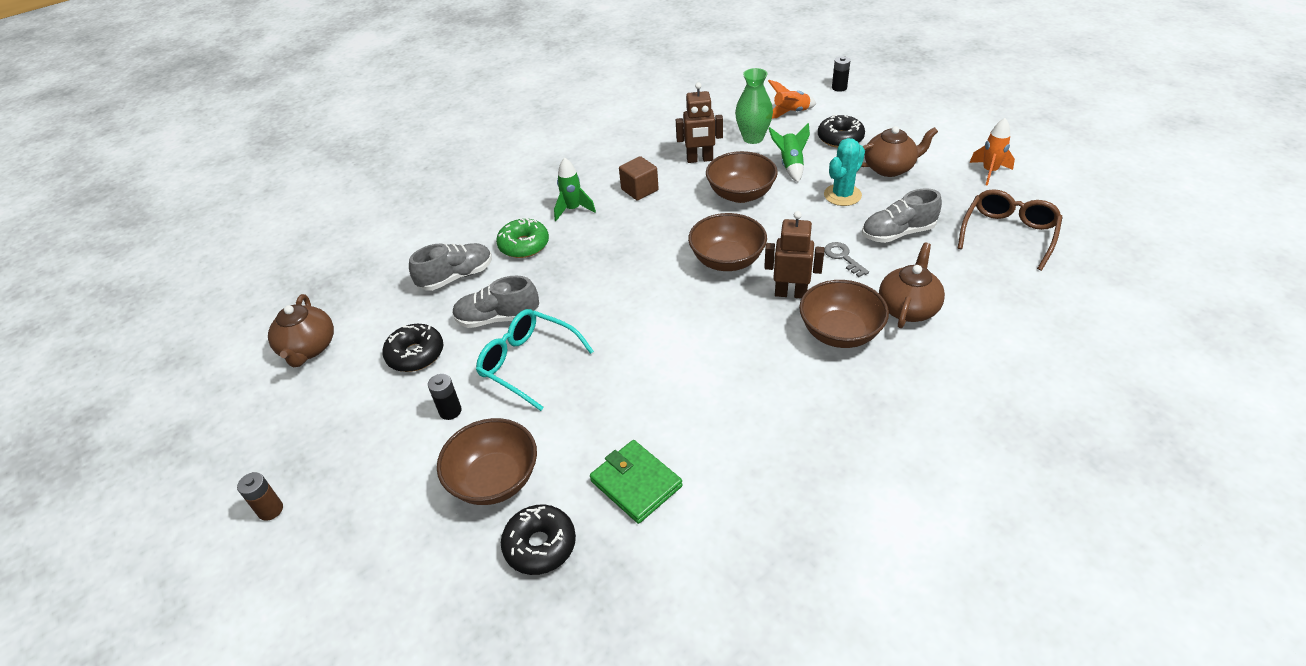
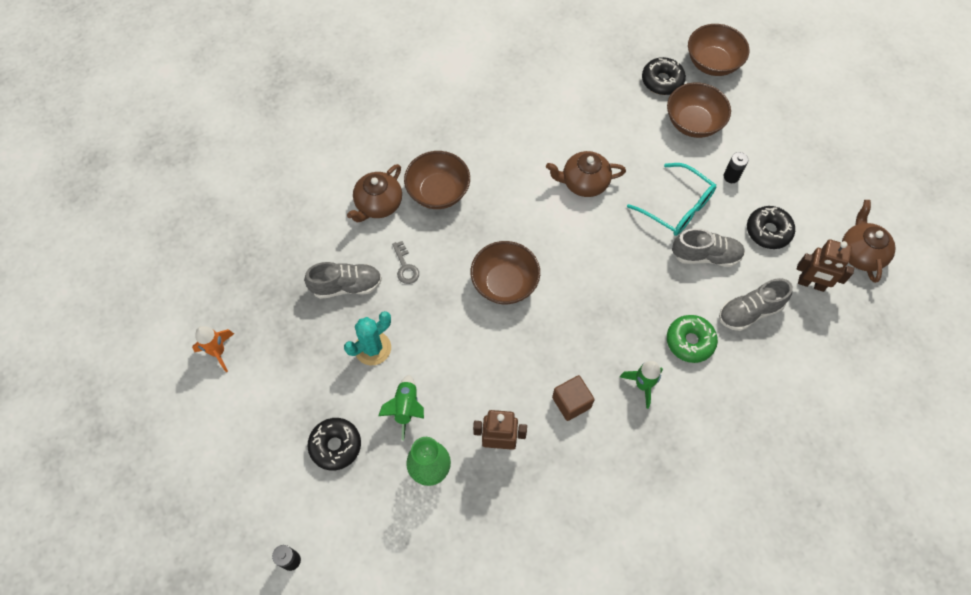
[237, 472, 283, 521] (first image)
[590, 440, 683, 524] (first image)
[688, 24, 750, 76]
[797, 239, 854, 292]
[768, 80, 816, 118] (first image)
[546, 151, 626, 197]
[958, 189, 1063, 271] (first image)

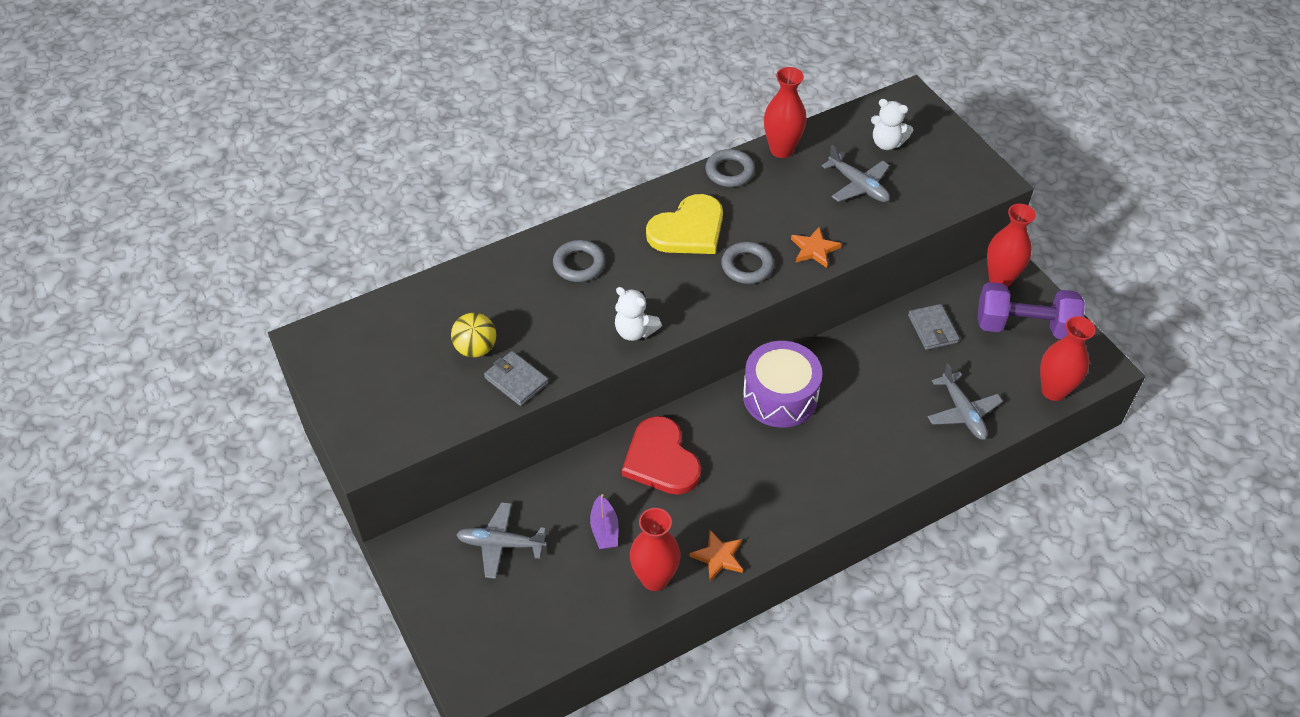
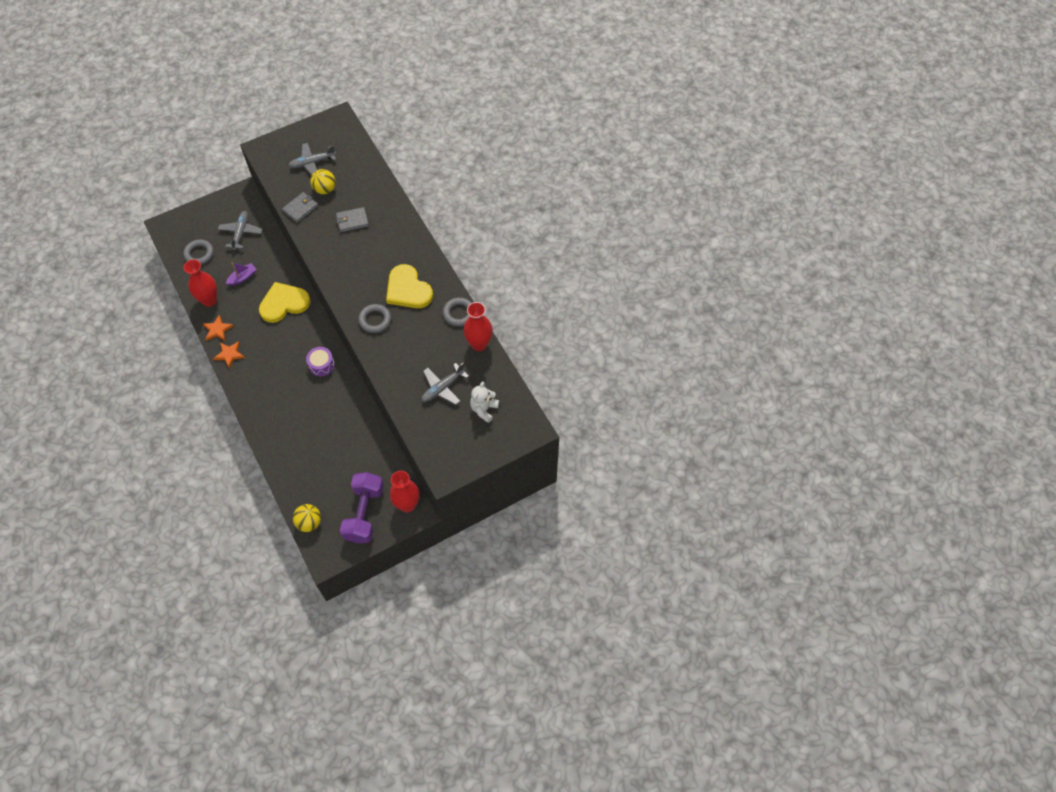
[183, 239, 214, 265]
[226, 262, 257, 286]
[615, 287, 662, 341] (first image)
[259, 282, 311, 323]
[306, 347, 335, 376]
[213, 341, 245, 368]
[336, 207, 369, 232]
[288, 143, 336, 175]
[293, 504, 321, 532]

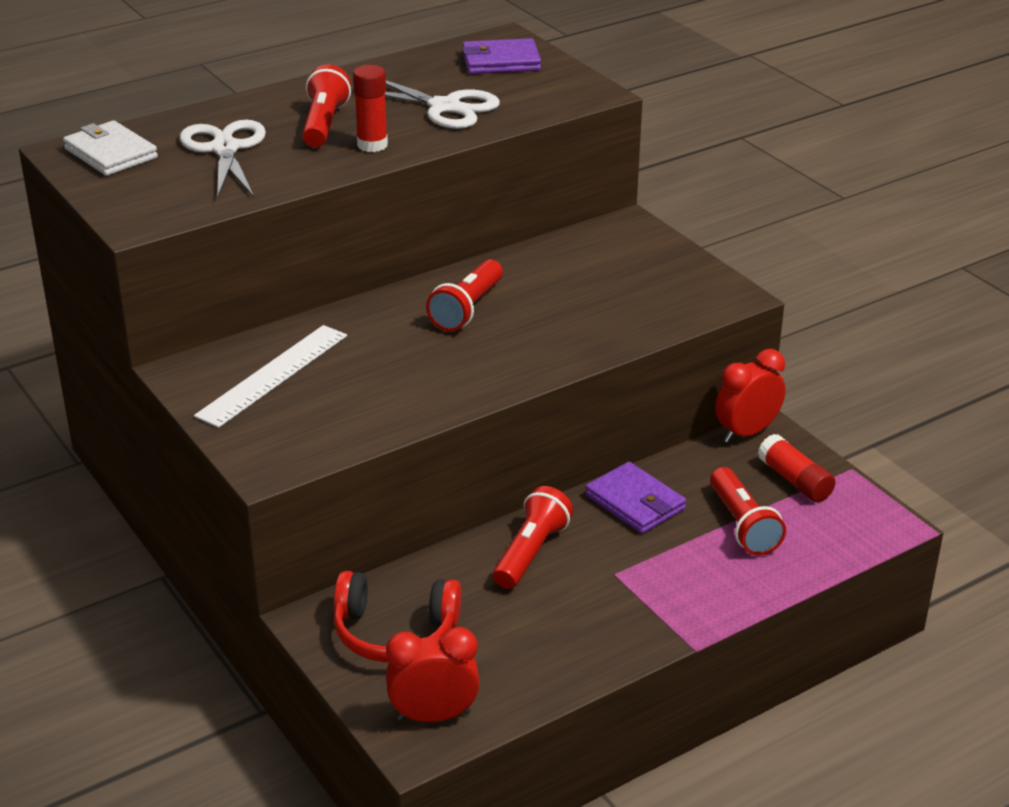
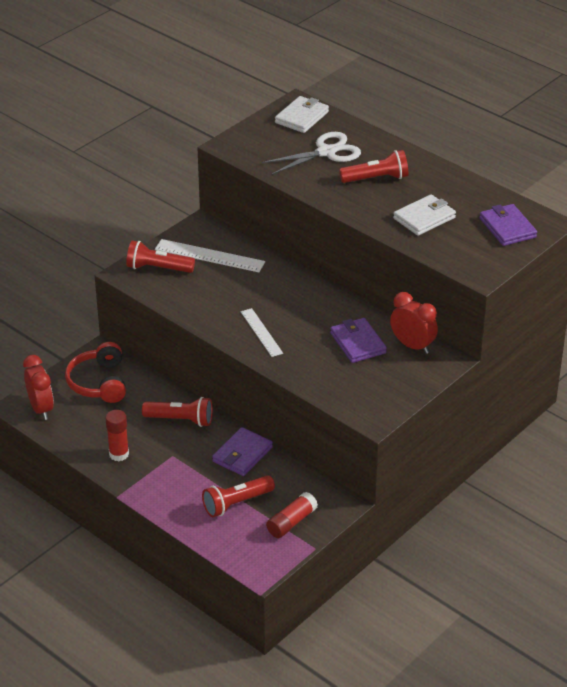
[393, 194, 456, 236]
[105, 410, 129, 461]
[126, 240, 195, 273]
[390, 292, 438, 354]
[241, 308, 283, 357]
[330, 318, 387, 363]

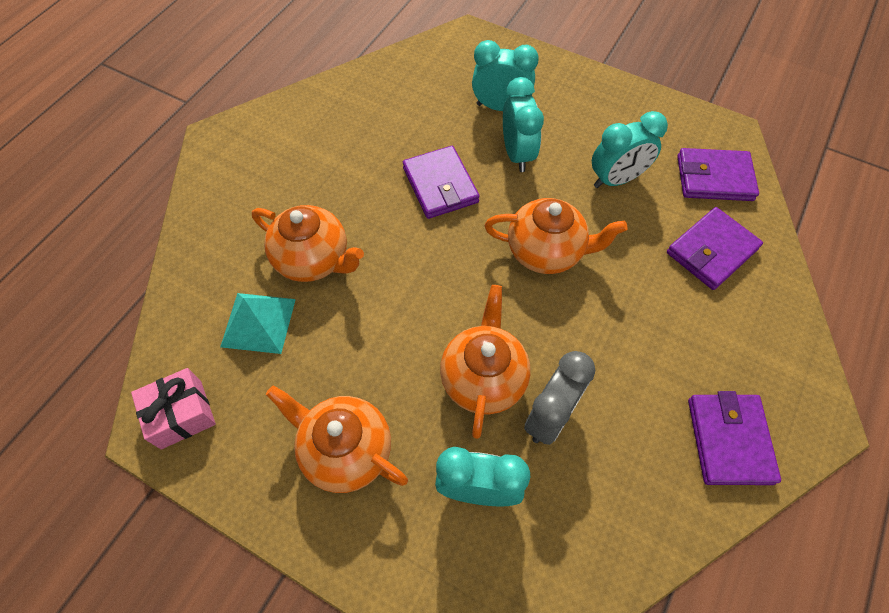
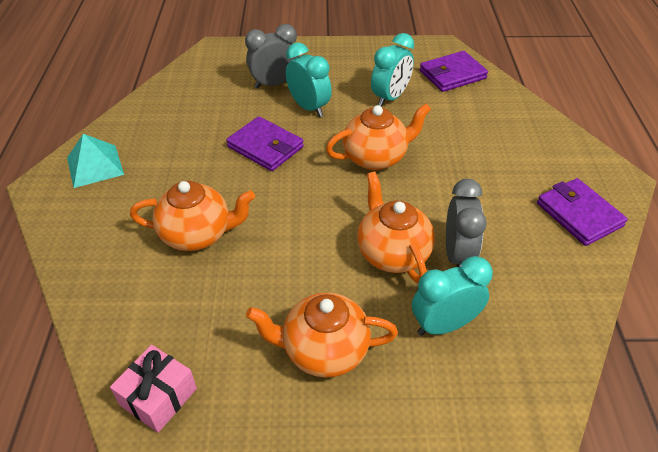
[67, 134, 124, 188]
[245, 24, 299, 88]
[667, 207, 763, 290] (first image)

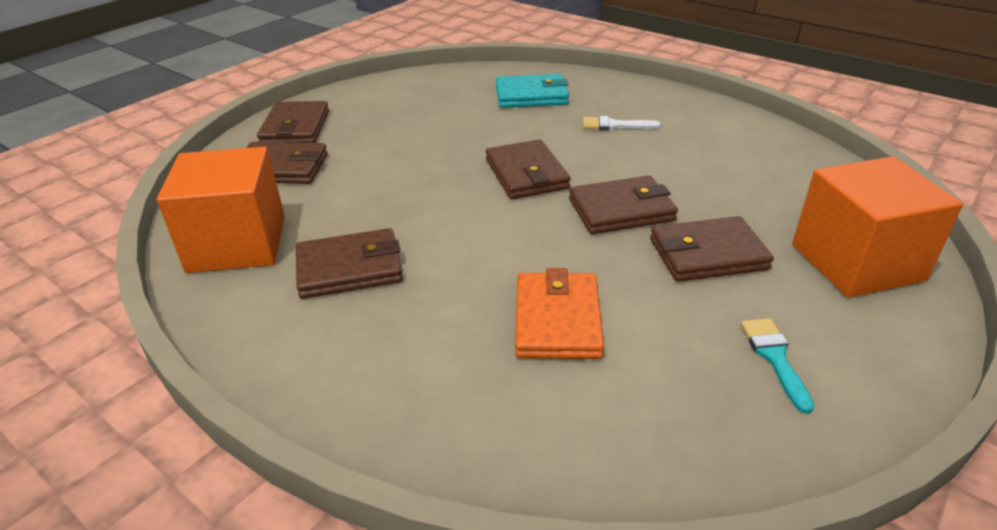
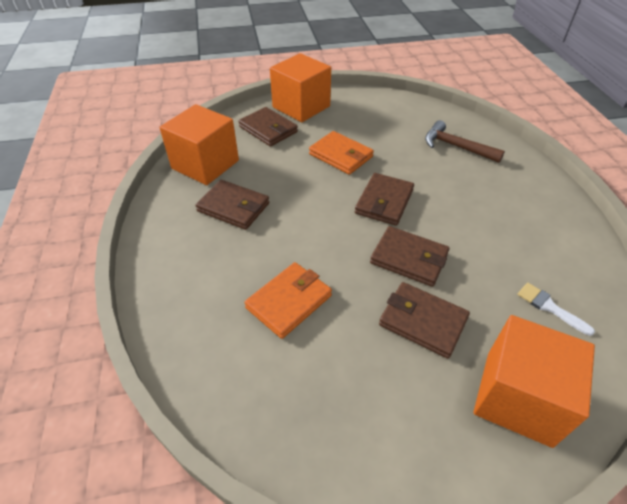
[270, 53, 331, 122]
[425, 120, 505, 163]
[517, 283, 595, 336]
[741, 318, 814, 414] (first image)
[309, 131, 374, 175]

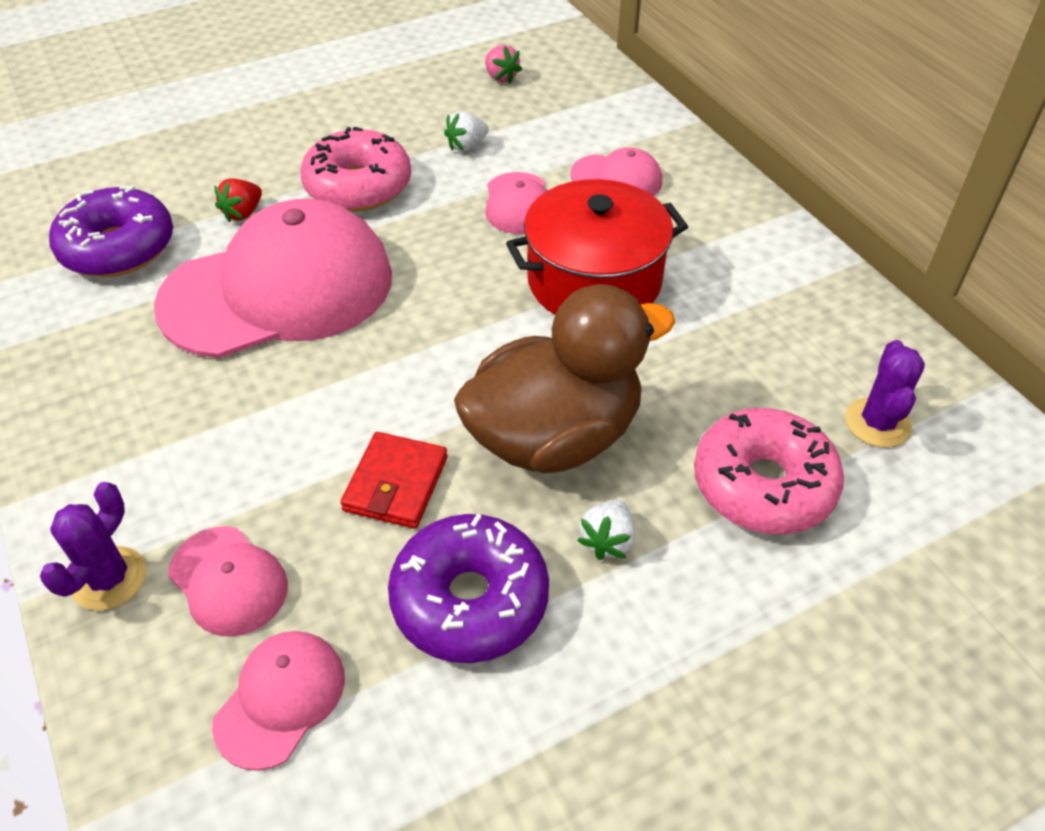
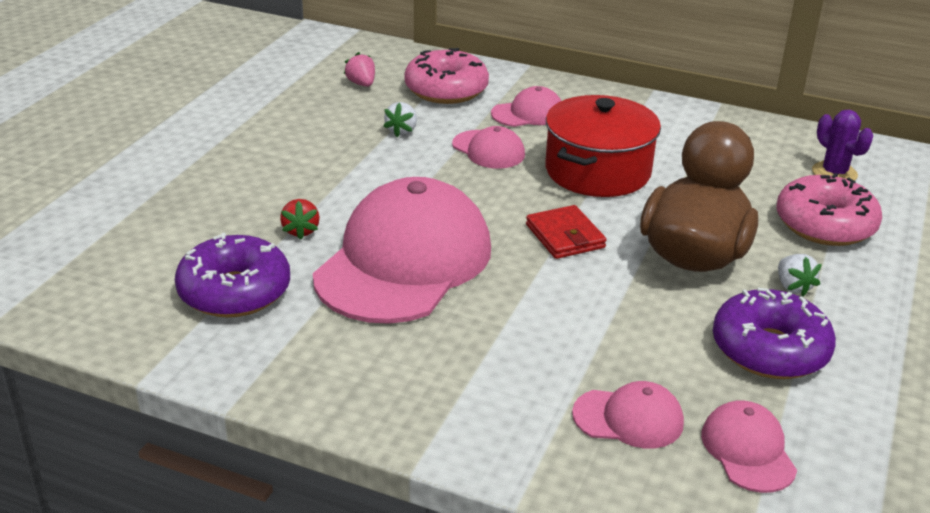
[40, 482, 146, 610] (first image)
[404, 48, 489, 104]
[526, 205, 607, 259]
[344, 52, 375, 87]

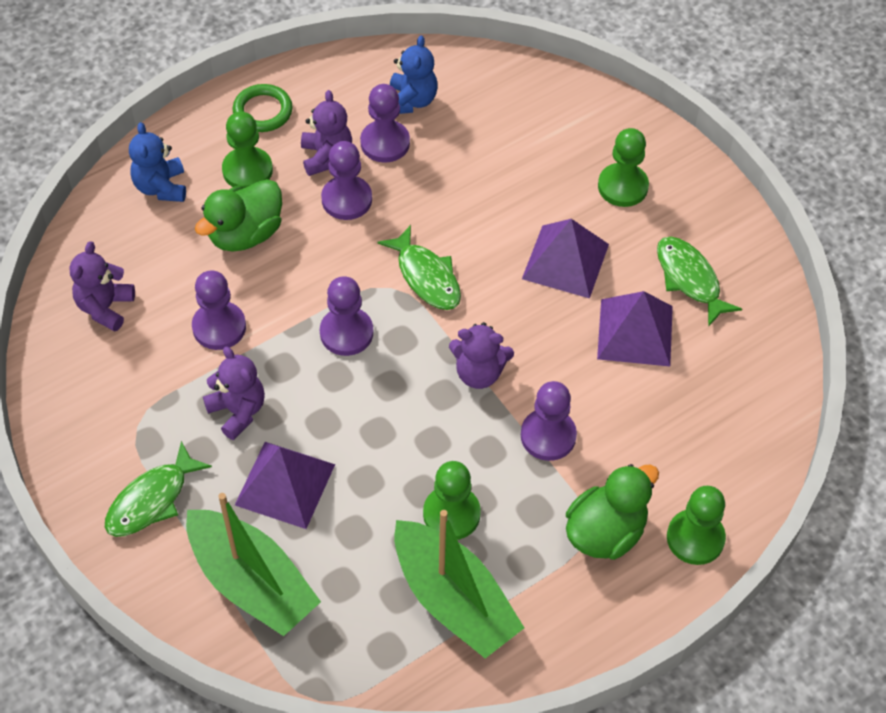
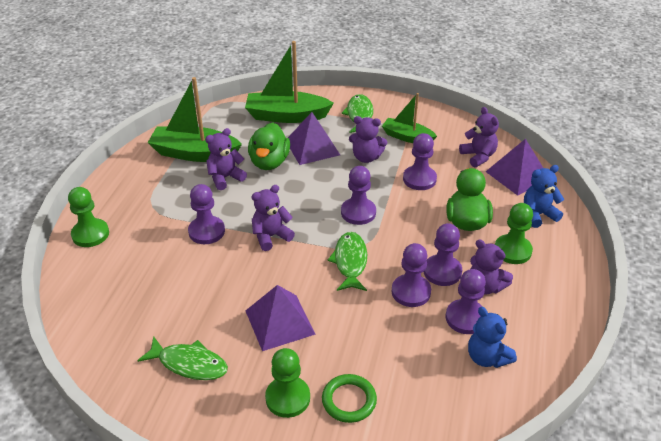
[524, 165, 564, 228]
[322, 374, 377, 423]
[327, 232, 367, 291]
[205, 128, 247, 190]
[248, 122, 290, 170]
[486, 139, 543, 196]
[382, 93, 437, 143]
[392, 243, 431, 307]

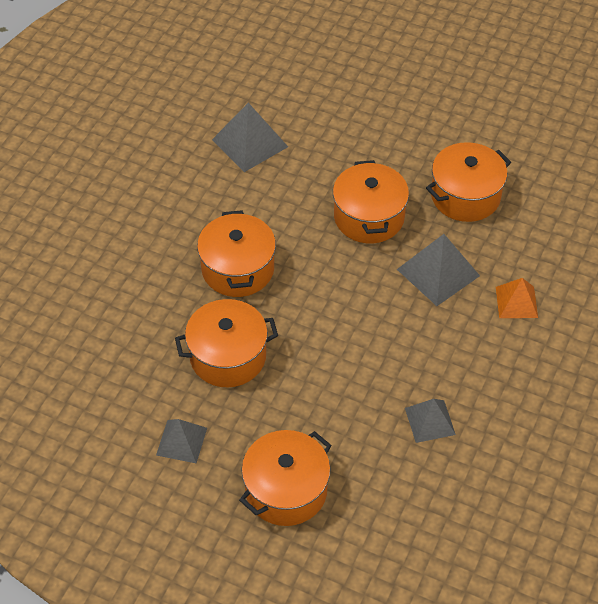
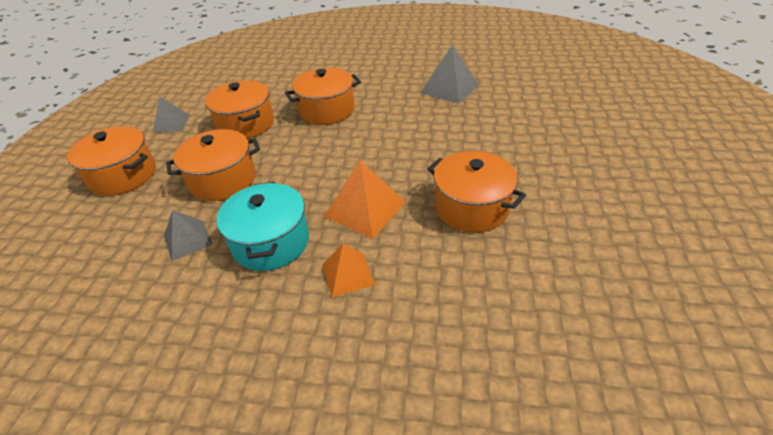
[166, 129, 260, 201]
[324, 160, 405, 239]
[217, 182, 309, 271]

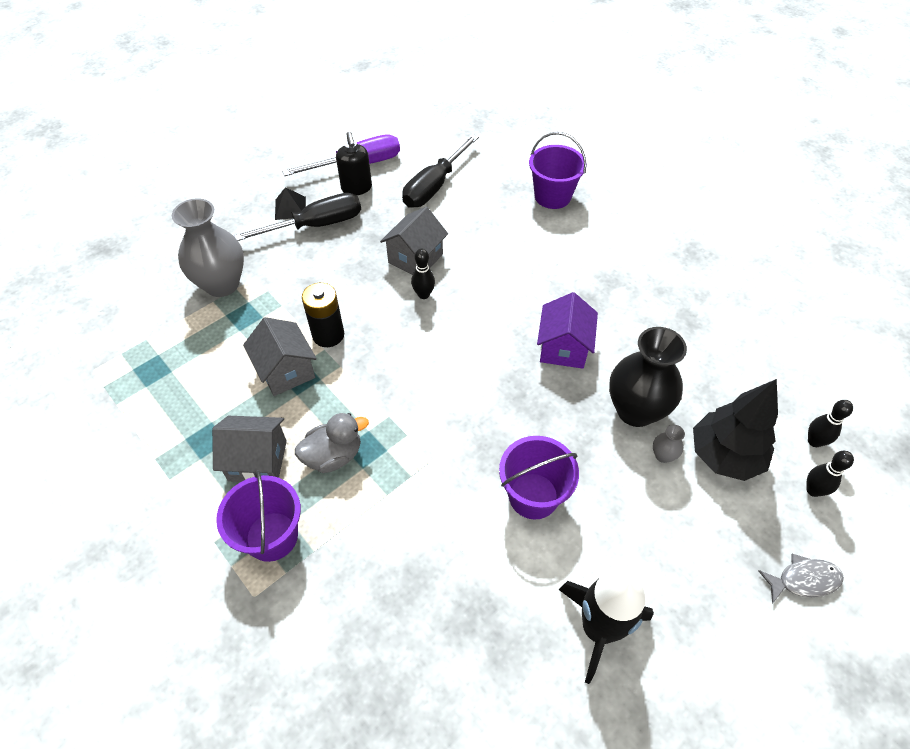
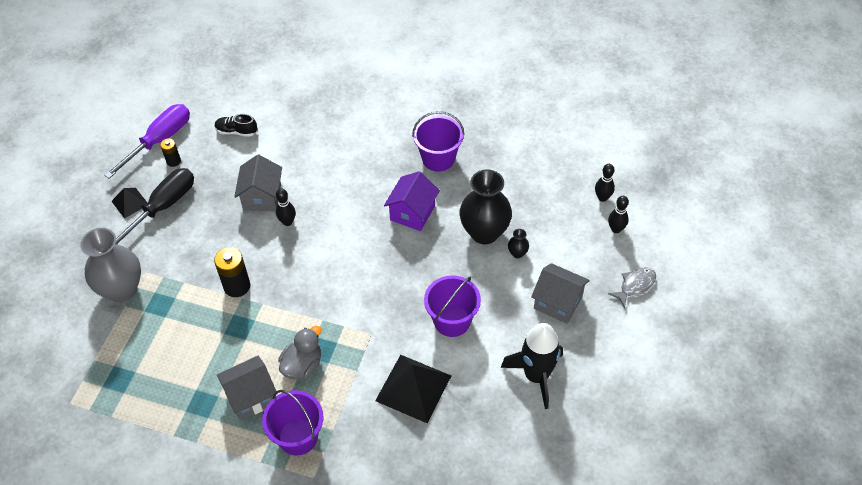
[531, 263, 590, 324]
[160, 138, 181, 167]
[215, 114, 257, 137]
[412, 111, 464, 172]
[384, 171, 440, 231]
[508, 229, 529, 258]
[693, 379, 778, 481] (first image)
[375, 355, 451, 423]

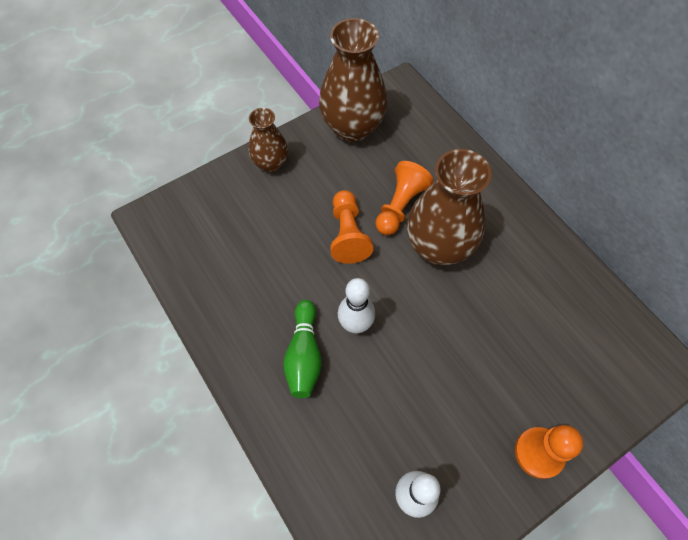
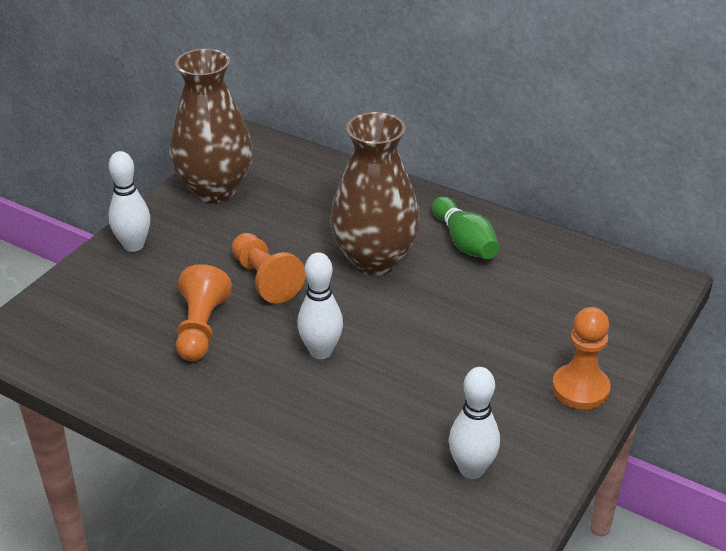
[109, 151, 150, 252]
[432, 196, 499, 259]
[176, 264, 232, 361]

